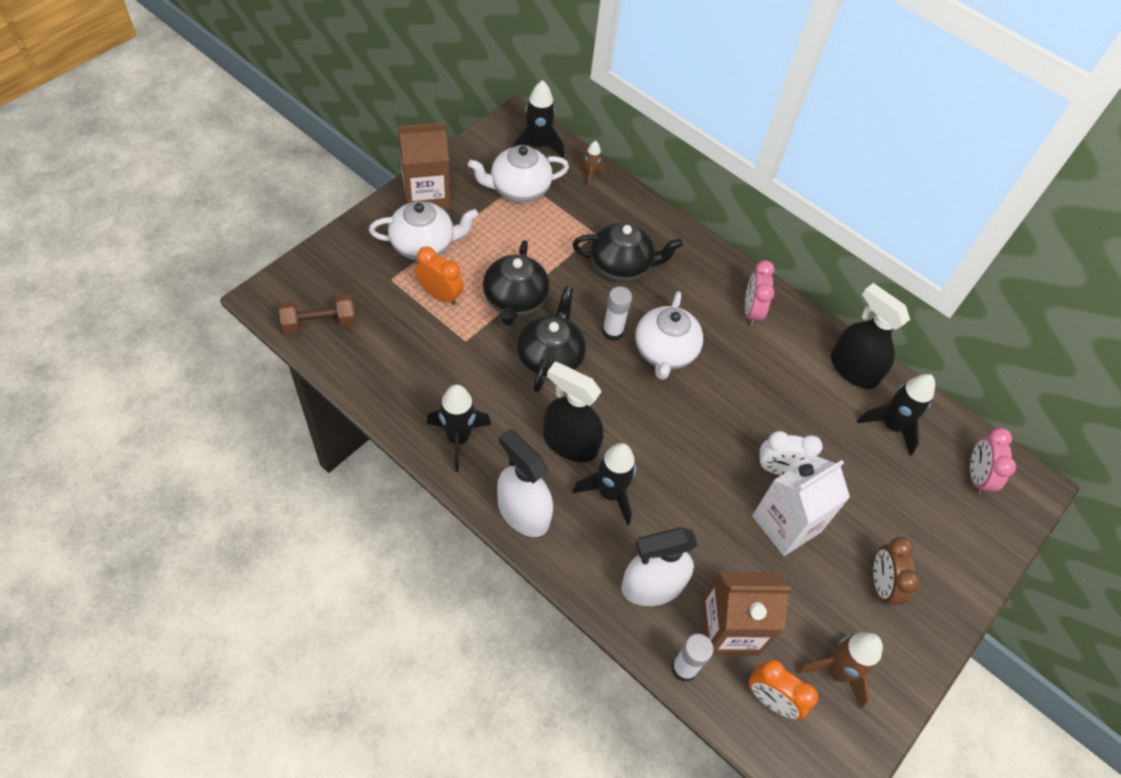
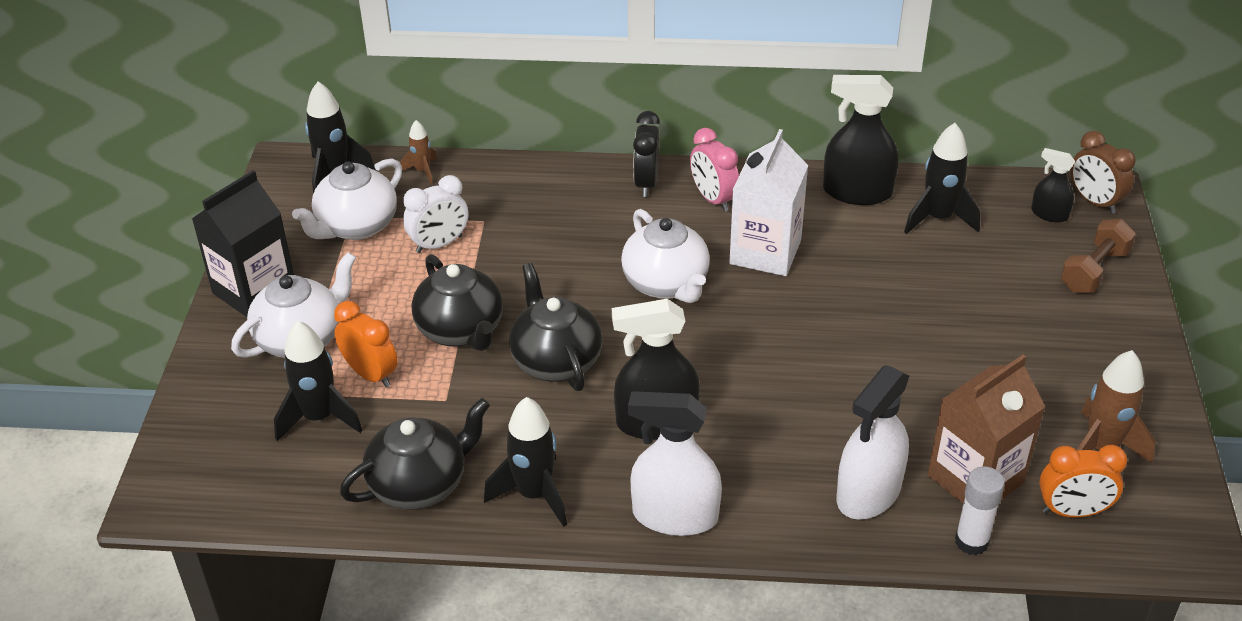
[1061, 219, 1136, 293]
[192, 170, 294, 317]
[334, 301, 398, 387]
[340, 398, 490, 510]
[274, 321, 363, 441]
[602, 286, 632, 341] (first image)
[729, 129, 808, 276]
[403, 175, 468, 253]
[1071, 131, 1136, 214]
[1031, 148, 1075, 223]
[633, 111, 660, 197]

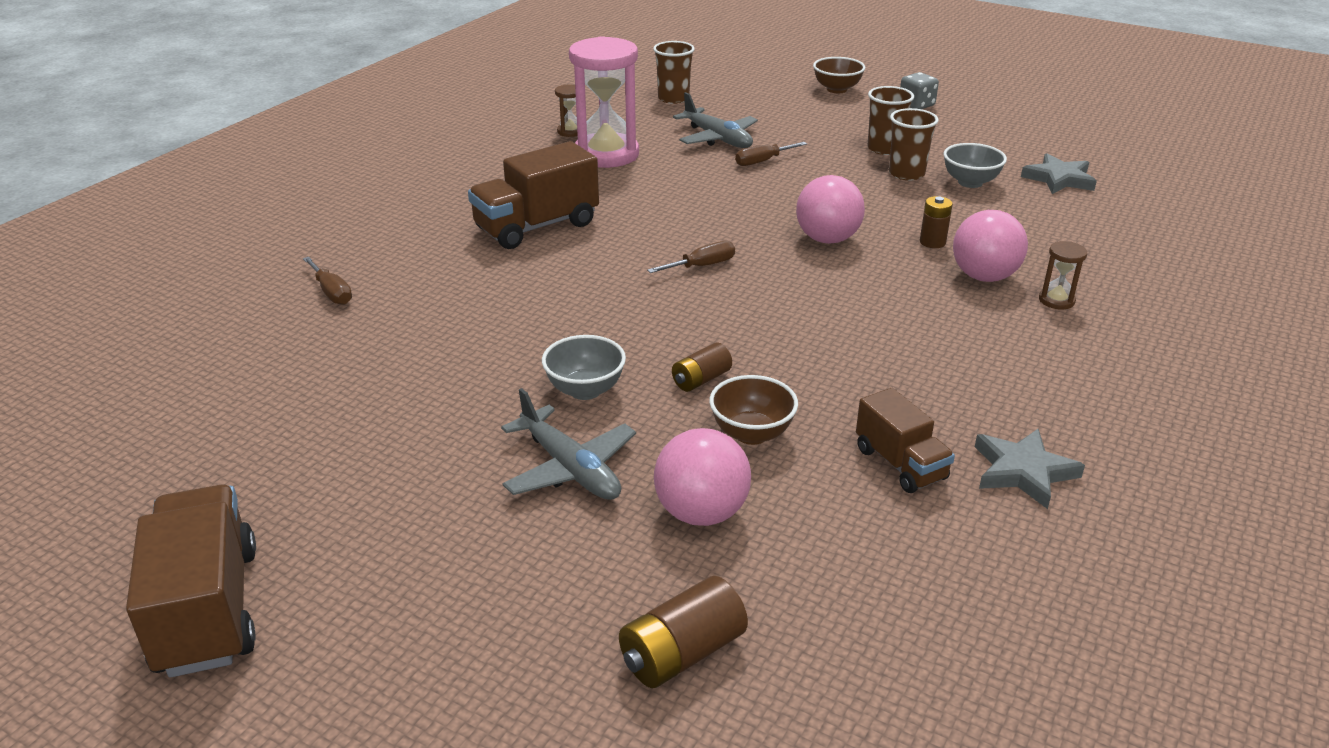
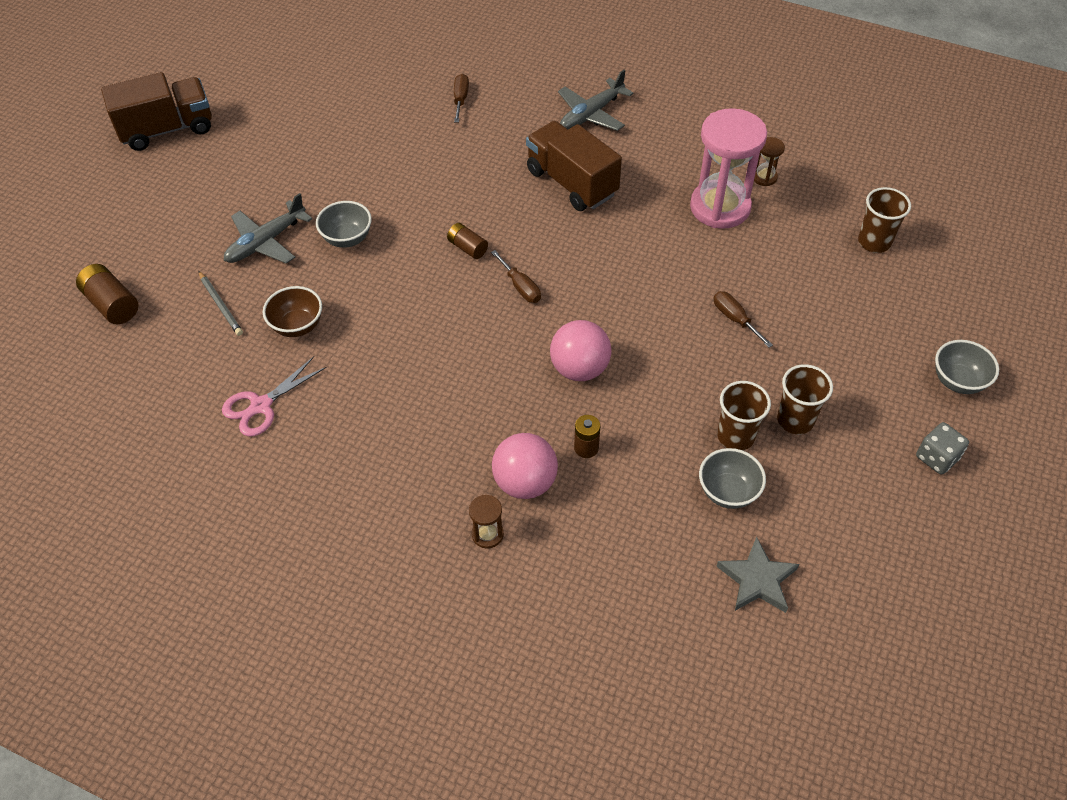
[454, 74, 469, 123]
[199, 271, 243, 336]
[447, 223, 488, 259]
[558, 70, 634, 131]
[935, 340, 999, 394]
[222, 356, 327, 437]
[975, 429, 1085, 509] (first image)

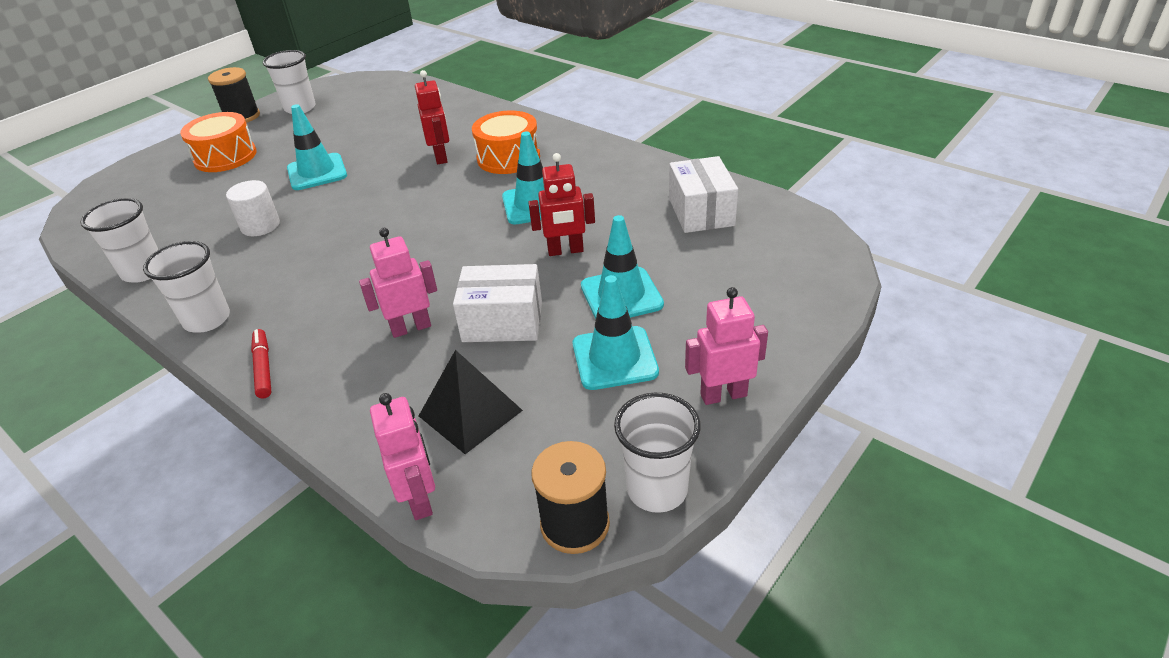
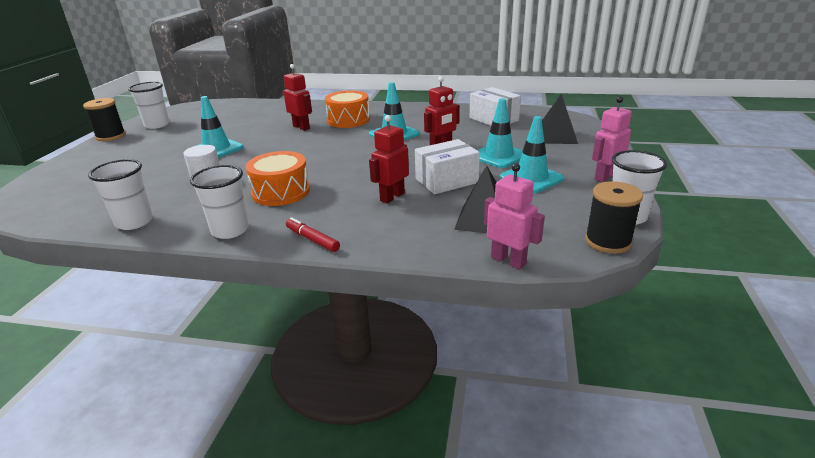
[245, 151, 310, 206]
[369, 115, 409, 204]
[542, 94, 578, 144]

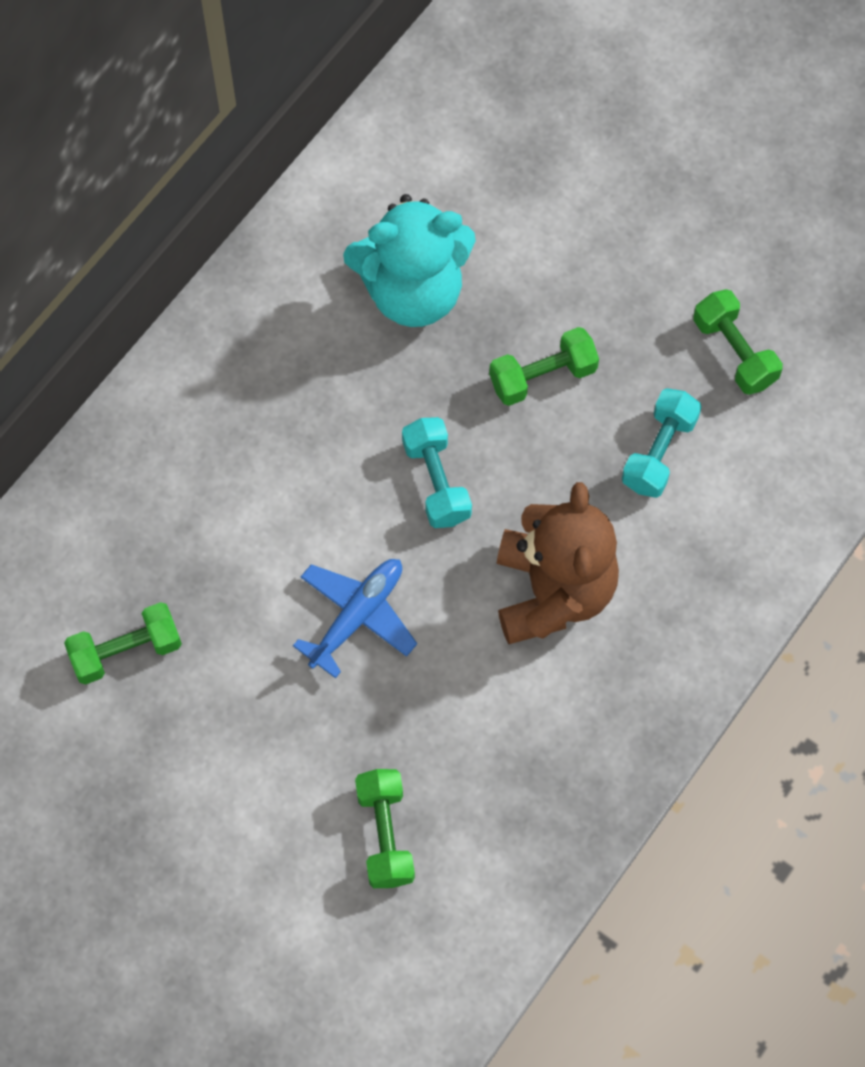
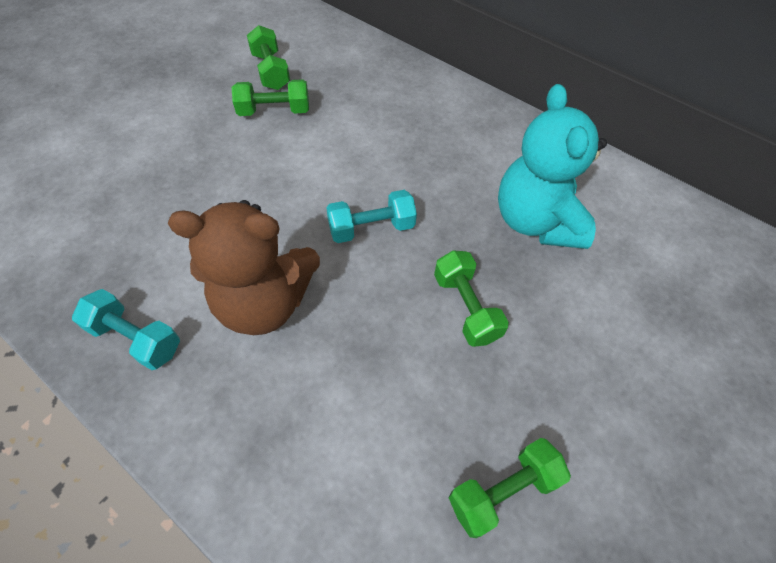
[293, 559, 417, 678] (first image)
[232, 79, 309, 116]
[72, 289, 180, 370]

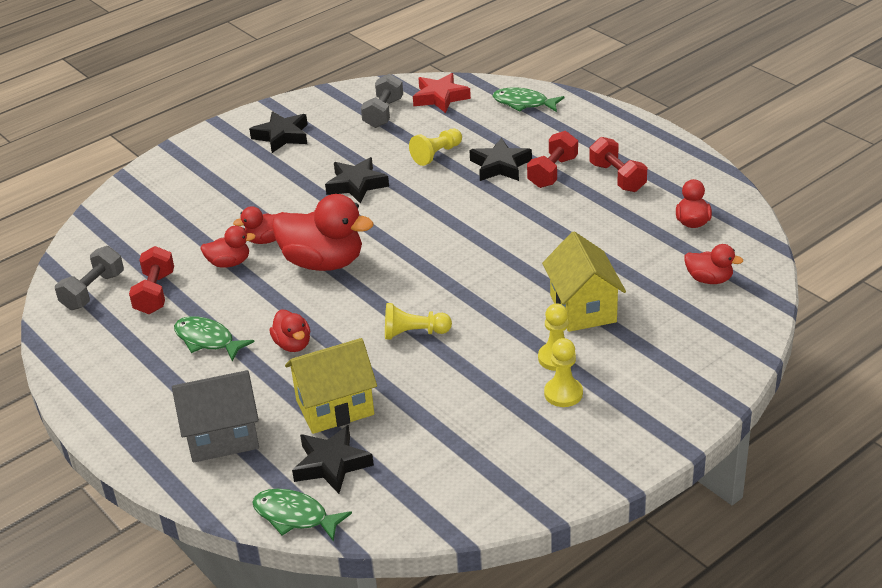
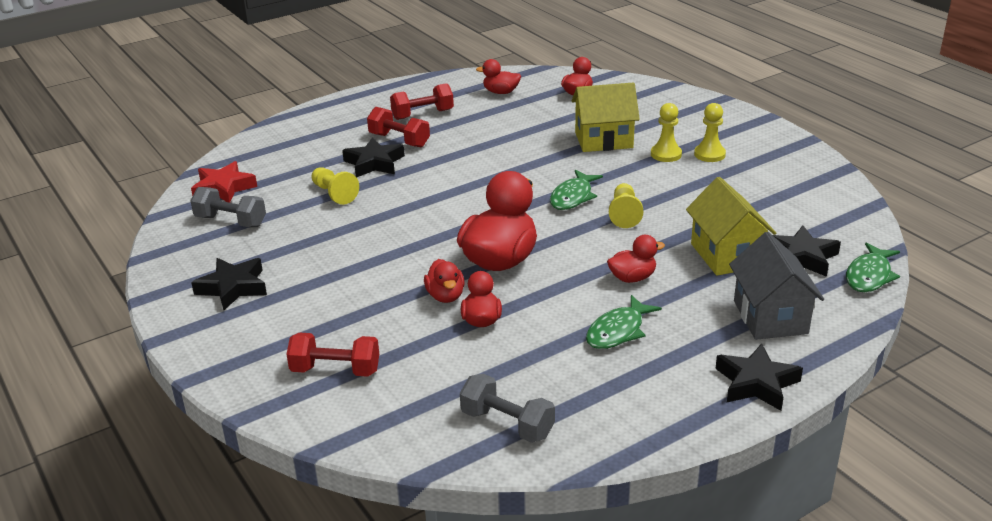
[286, 333, 379, 377]
[715, 344, 803, 411]
[550, 170, 603, 210]

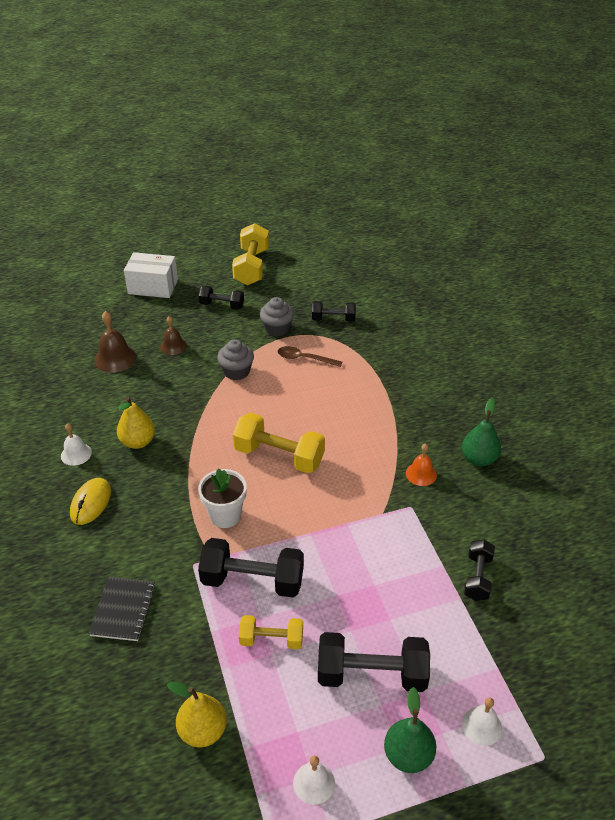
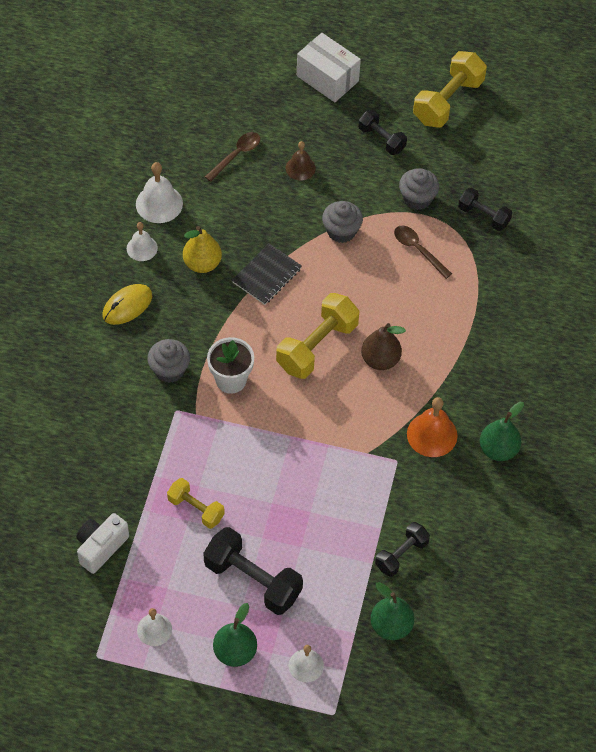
[232, 243, 302, 305]
[205, 132, 260, 182]
[76, 513, 129, 574]
[198, 538, 304, 598] (first image)
[276, 293, 359, 379]
[407, 397, 458, 457]
[136, 162, 183, 223]
[147, 339, 190, 383]
[361, 323, 406, 370]
[371, 582, 414, 640]

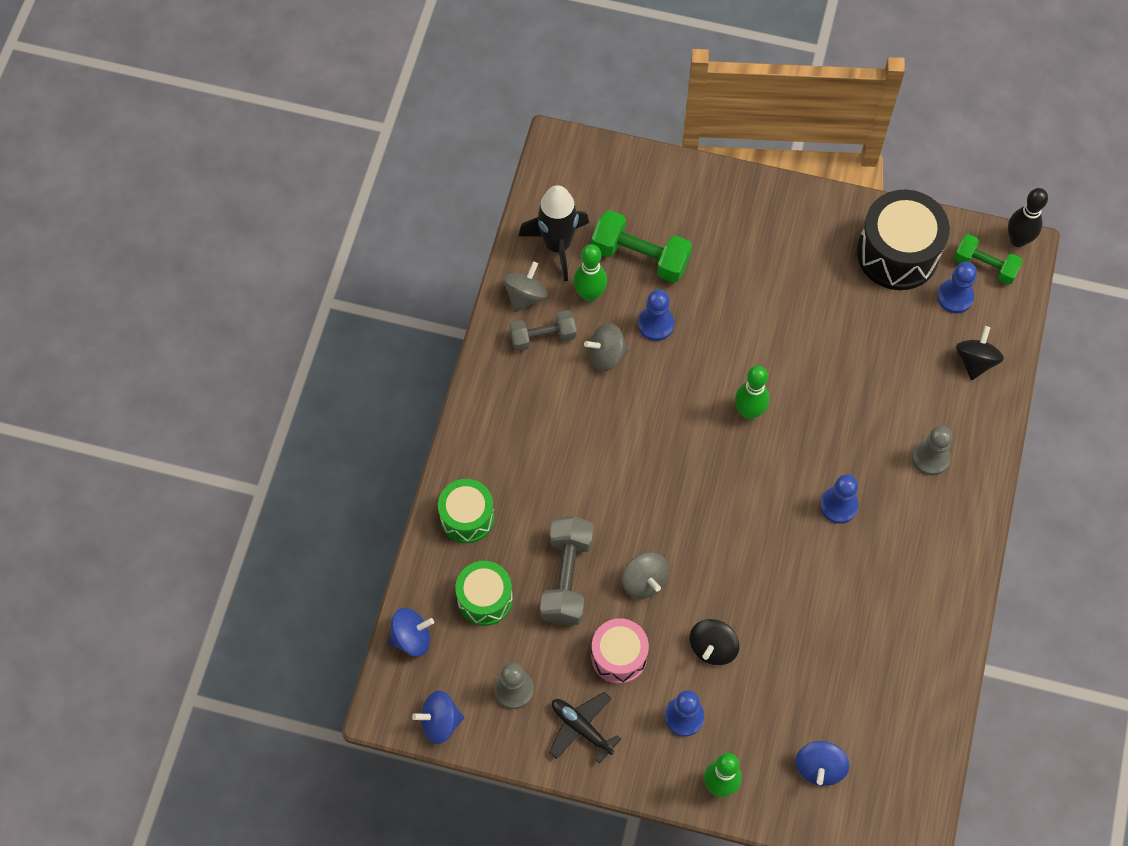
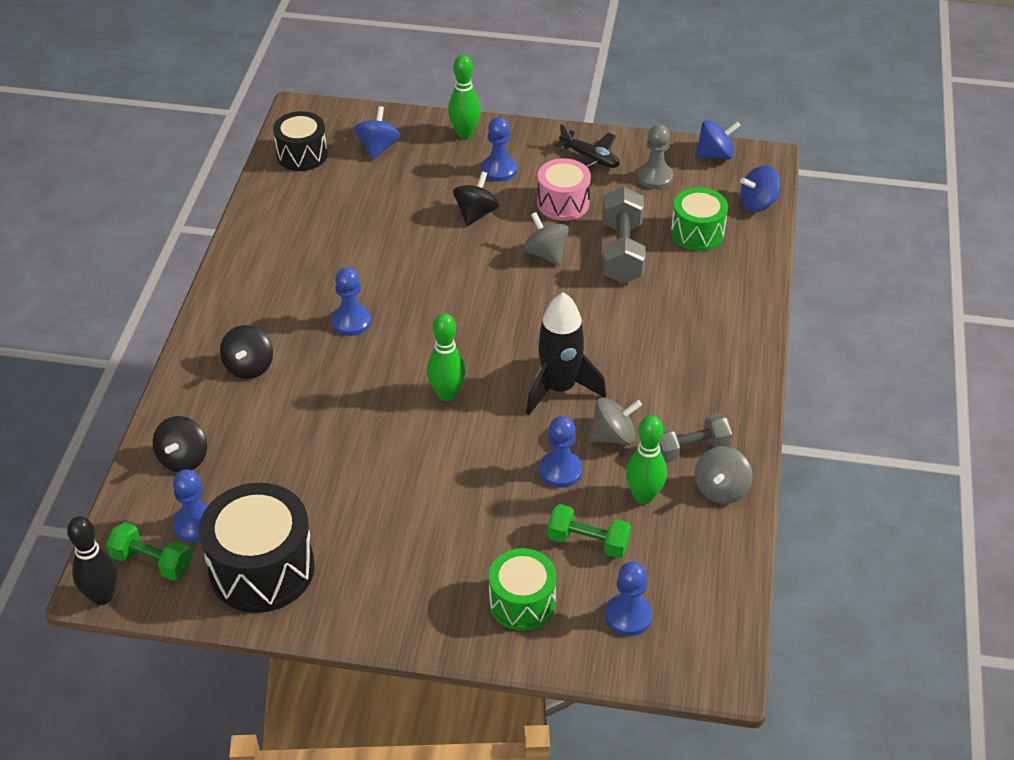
[489, 548, 557, 631]
[526, 292, 606, 415]
[547, 504, 631, 558]
[220, 325, 273, 379]
[273, 111, 328, 171]
[605, 562, 652, 636]

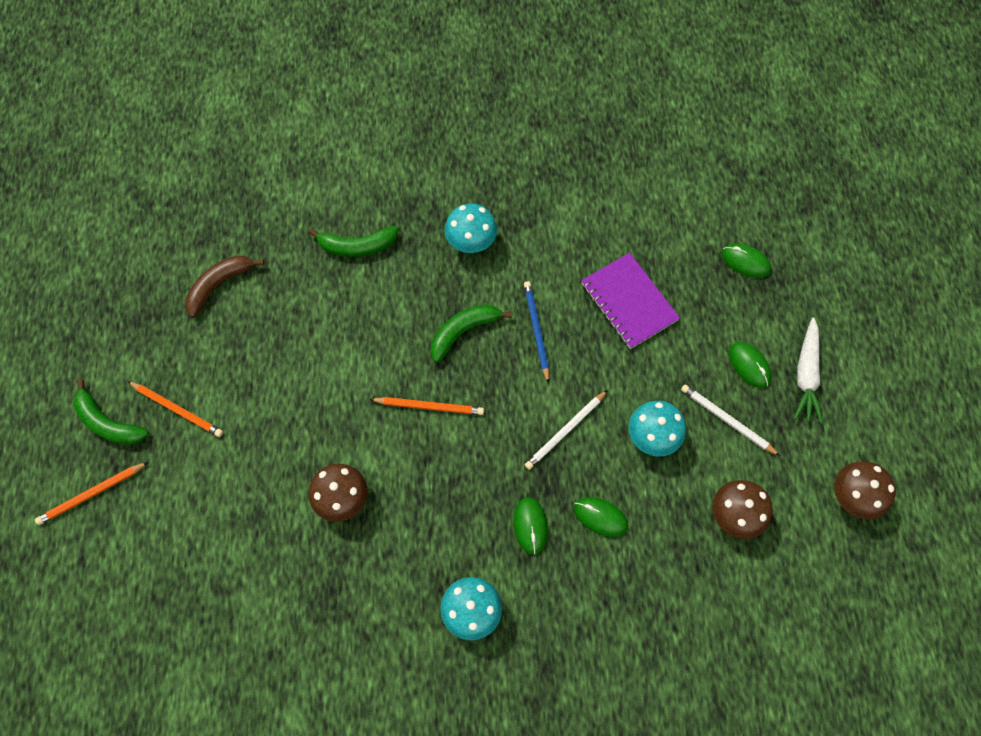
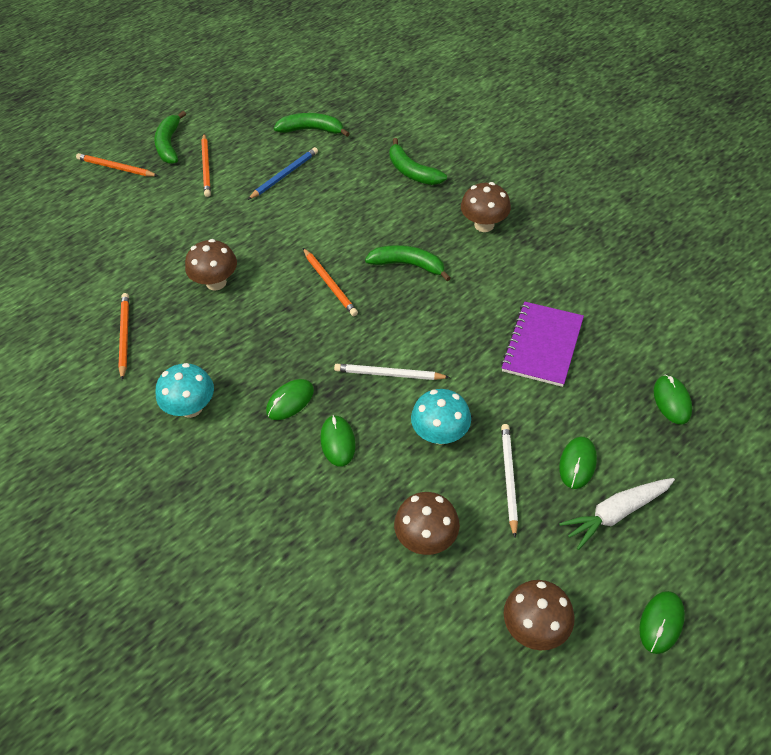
[274, 113, 350, 137]
[461, 182, 511, 232]
[248, 147, 318, 200]
[118, 293, 129, 380]
[639, 591, 685, 654]

